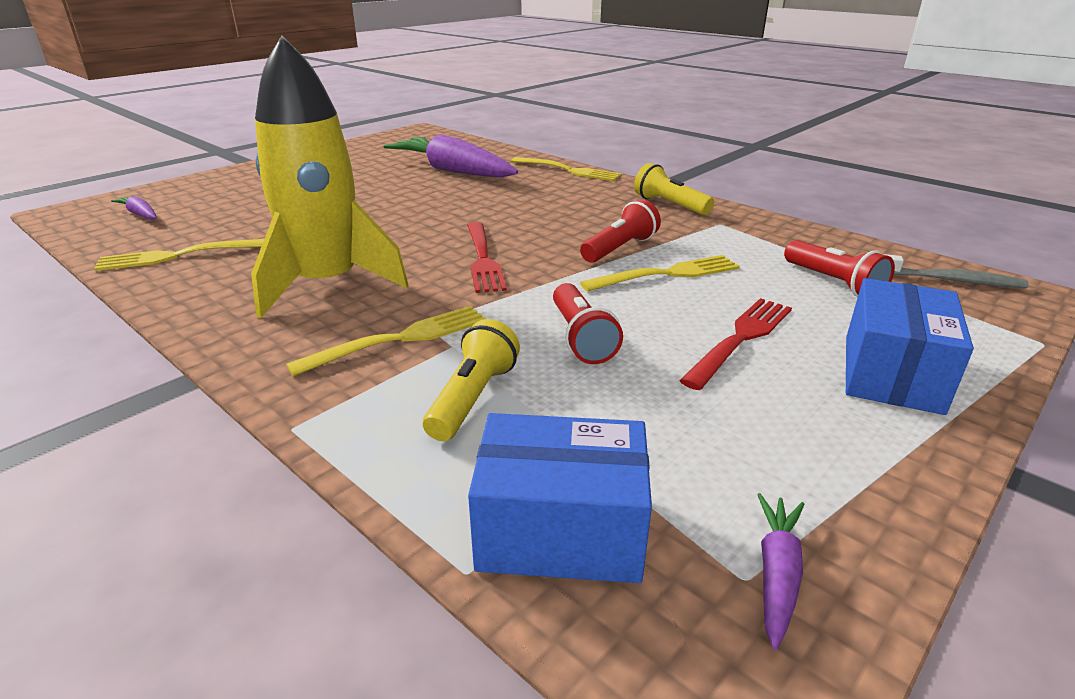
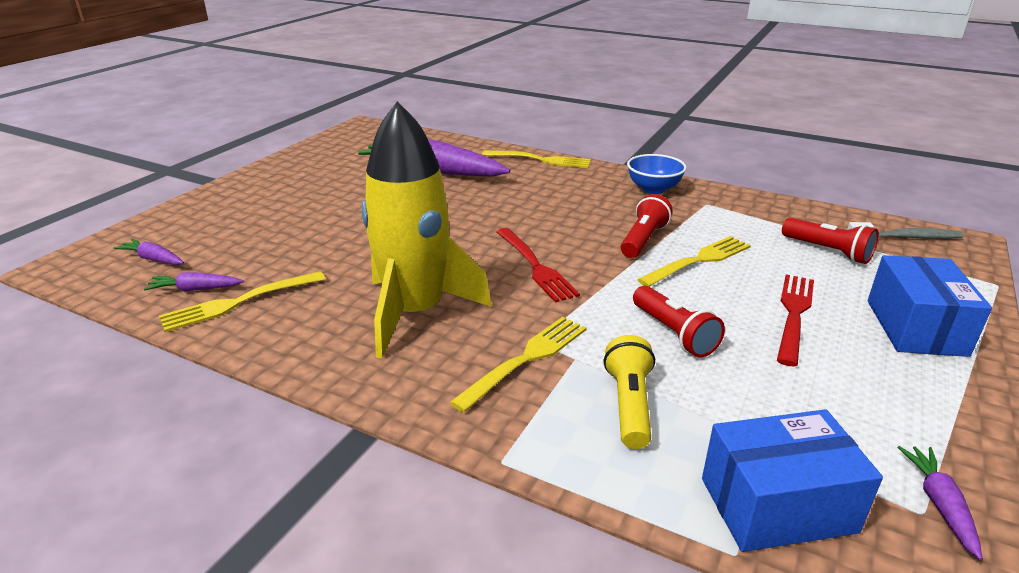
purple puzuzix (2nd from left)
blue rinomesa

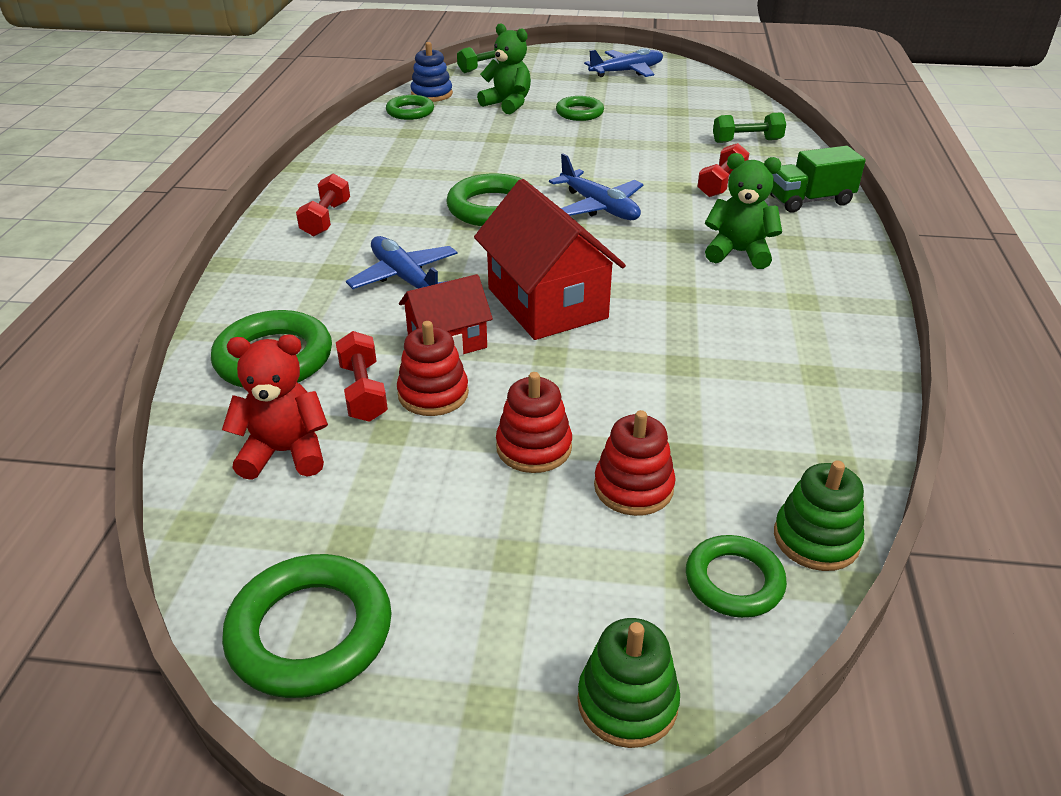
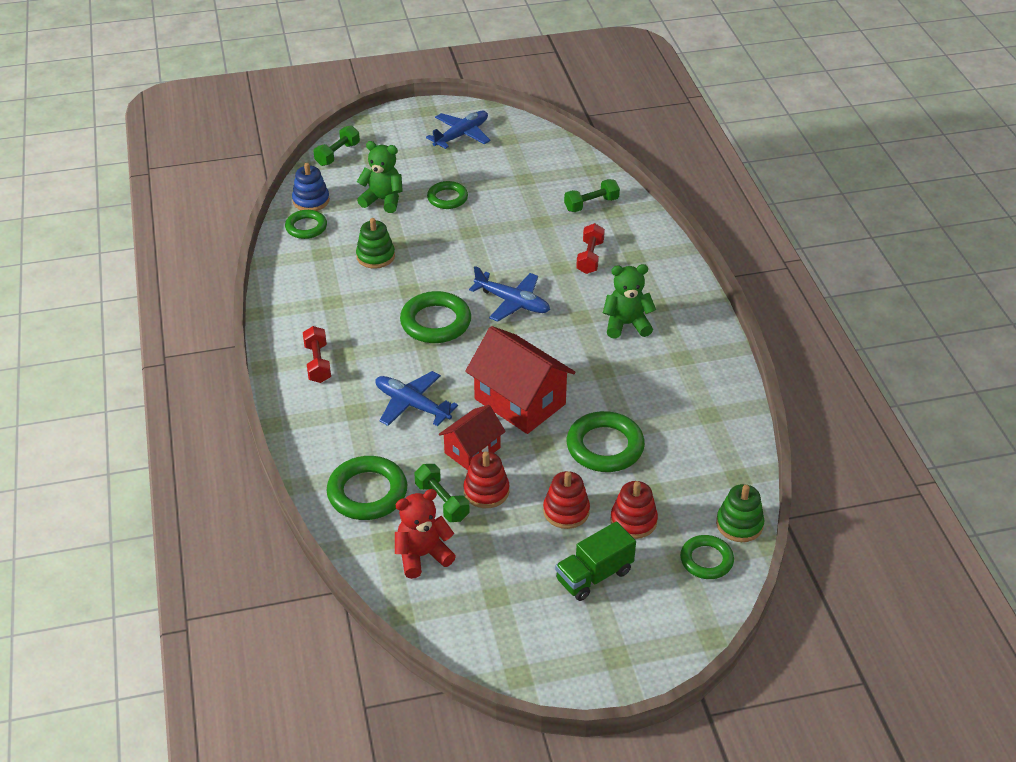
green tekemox (5th from left)
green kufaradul (1st from left)
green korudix
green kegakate (2nd from left)

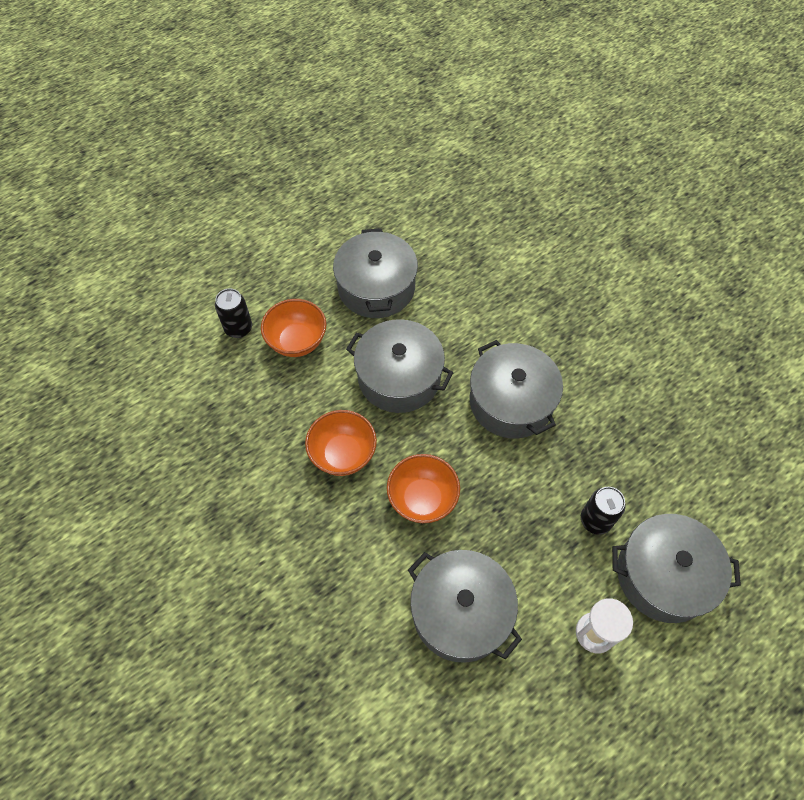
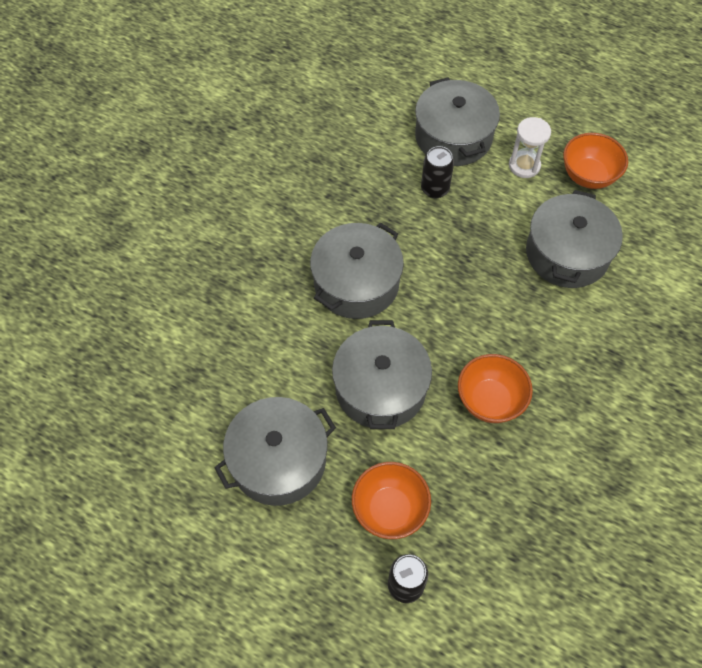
orange rinomesa (3rd from left)

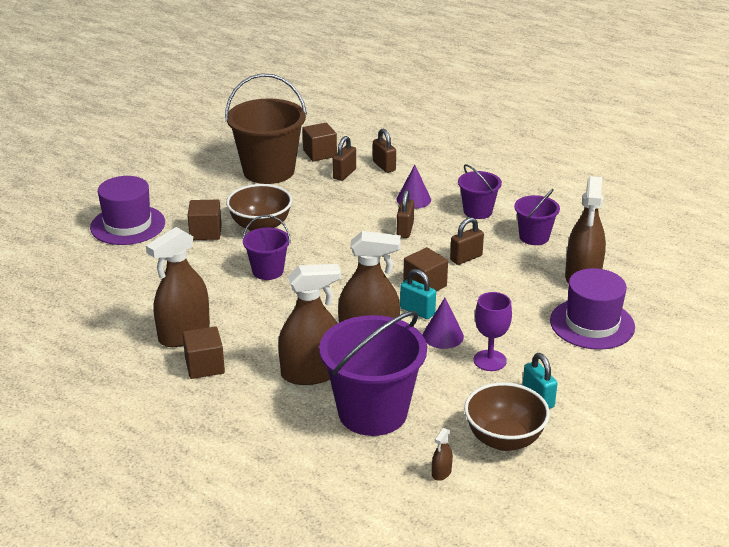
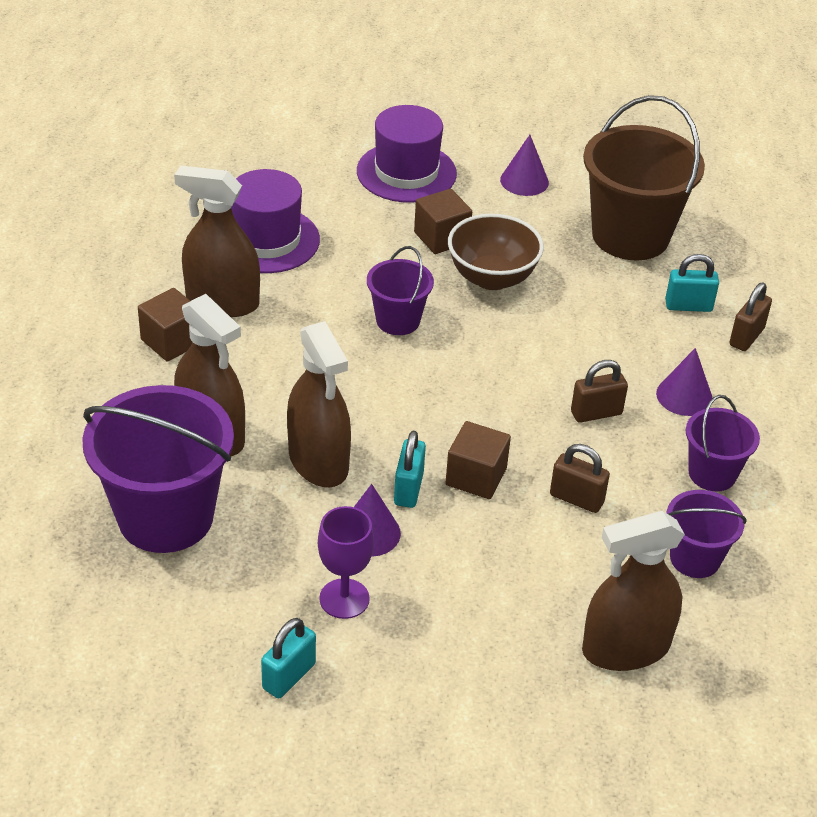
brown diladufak (3rd from left in the first image)
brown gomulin (4th from left in the first image)
brown rinomesa (2nd from left in the first image)
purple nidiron (2nd from left)
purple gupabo (1st from left)
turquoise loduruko (3rd from left)

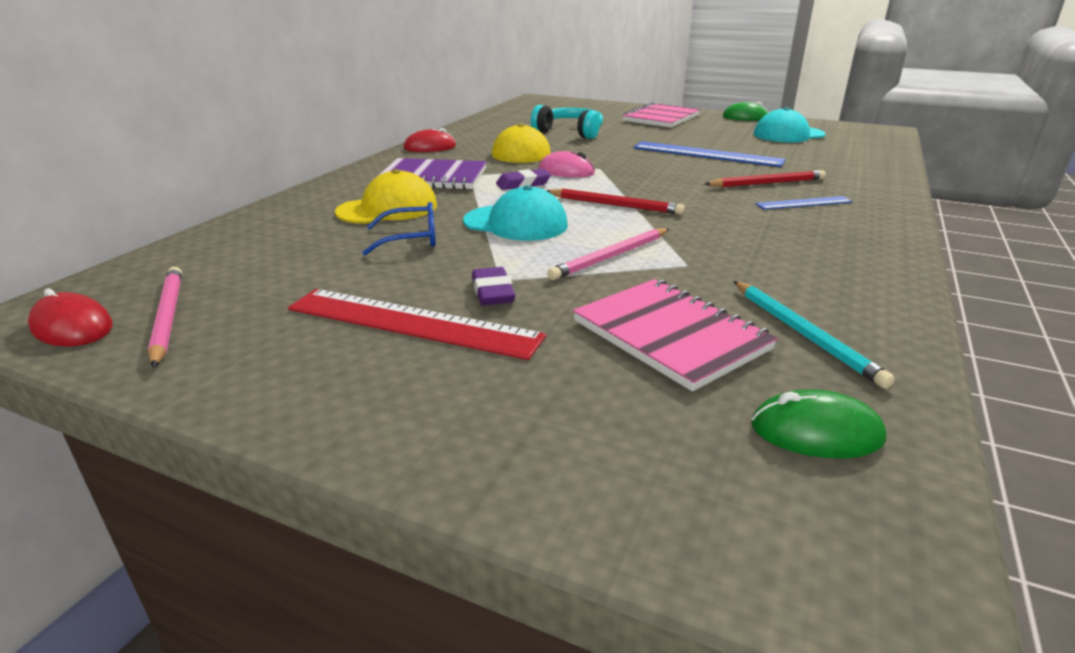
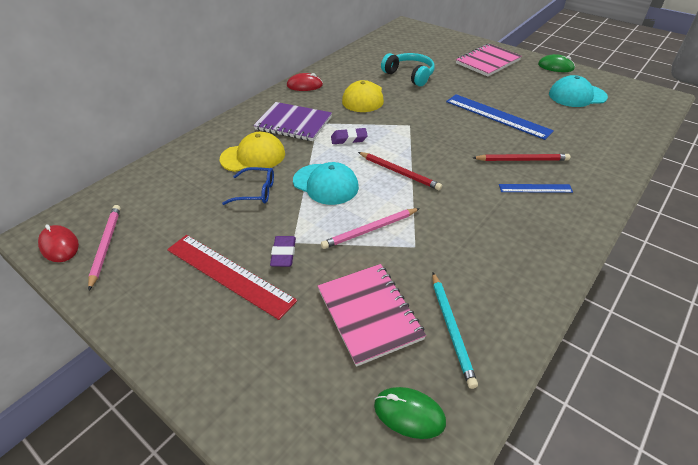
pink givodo

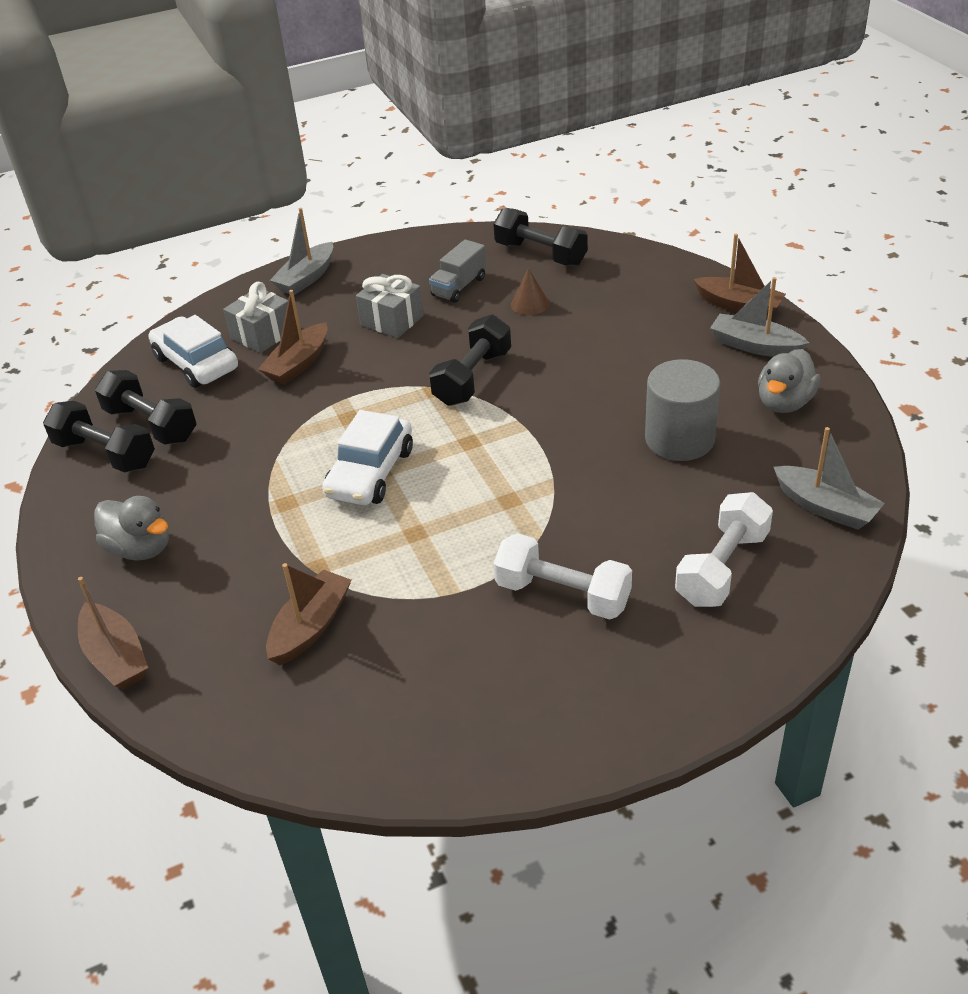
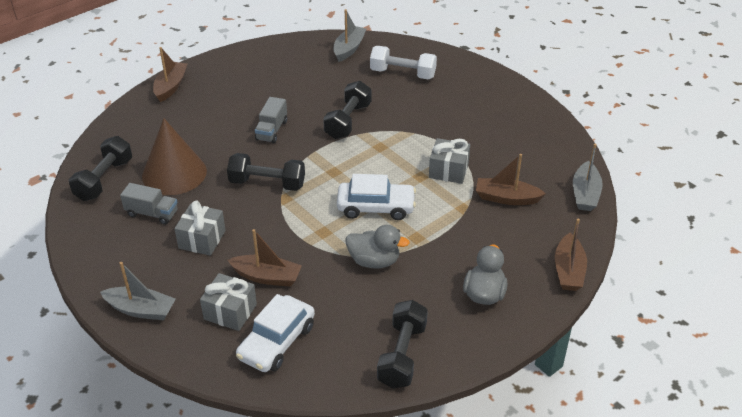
white kegakate (1st from left in the first image)
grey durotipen
grey korudix (2nd from left)
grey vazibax (3rd from left)
black kegakate (3rd from left)
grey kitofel (3rd from left)
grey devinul (1st from left)
brown kitofel (4th from left)
brown nidiron

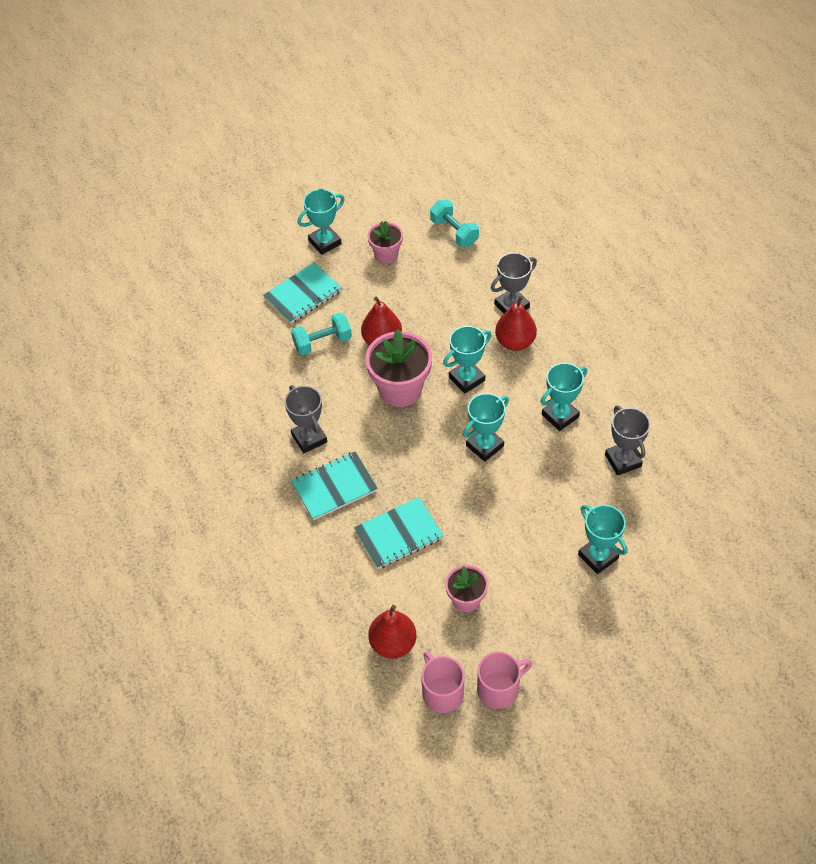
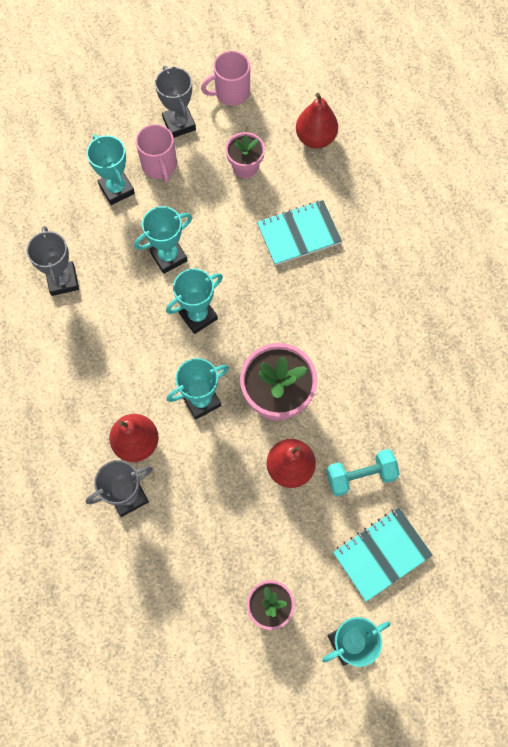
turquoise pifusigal (2nd from left in the first image)
turquoise kegakate (2nd from left in the first image)
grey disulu (3rd from left)
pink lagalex (1st from left)
turquoise disulu (2nd from left)

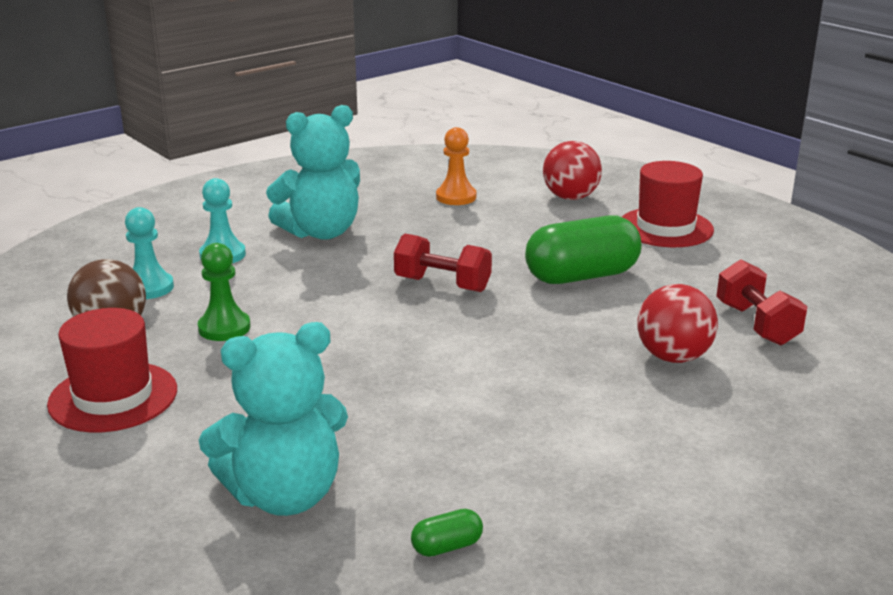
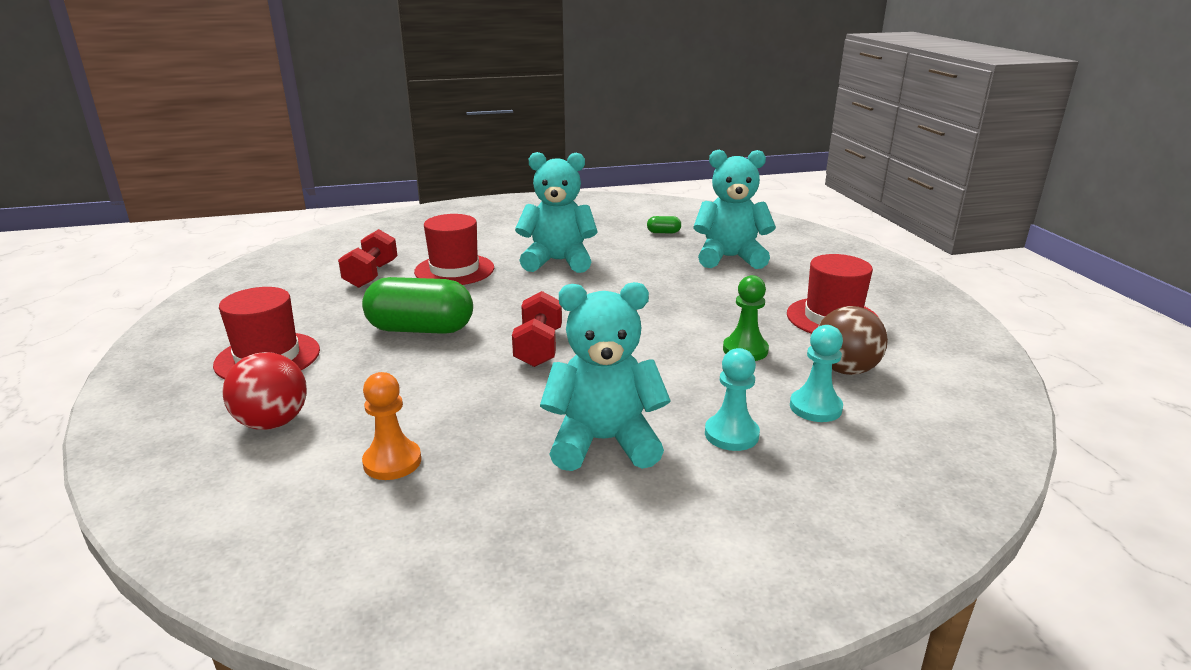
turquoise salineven (1st from left)
red gupabo (2nd from left)
red kegakate (2nd from left)

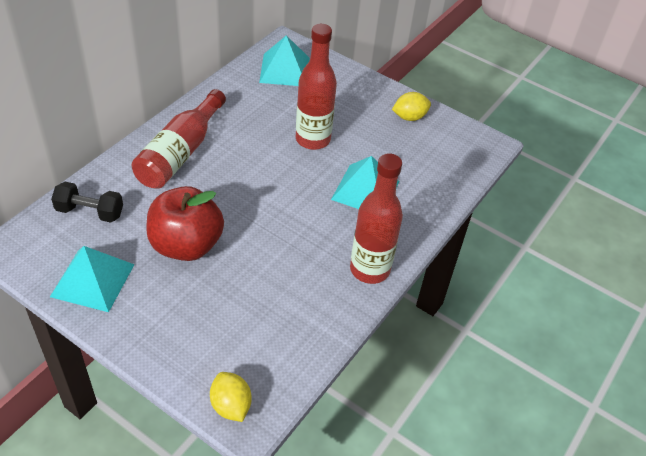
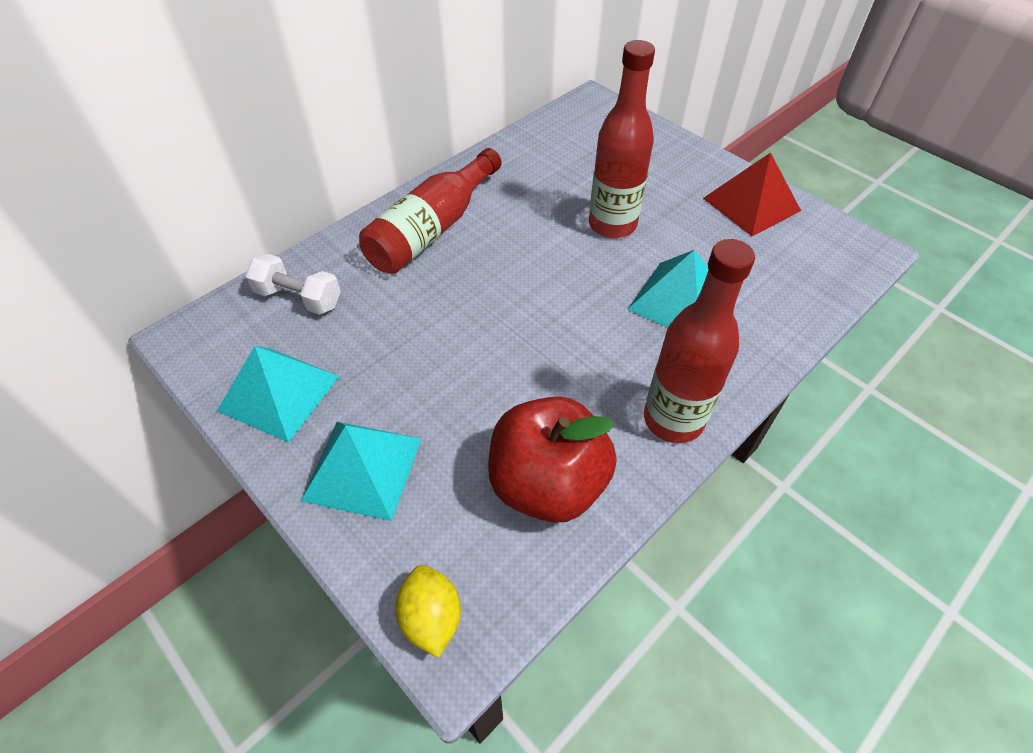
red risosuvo
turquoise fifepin (2nd from left)
red fifepin
white kegakate

